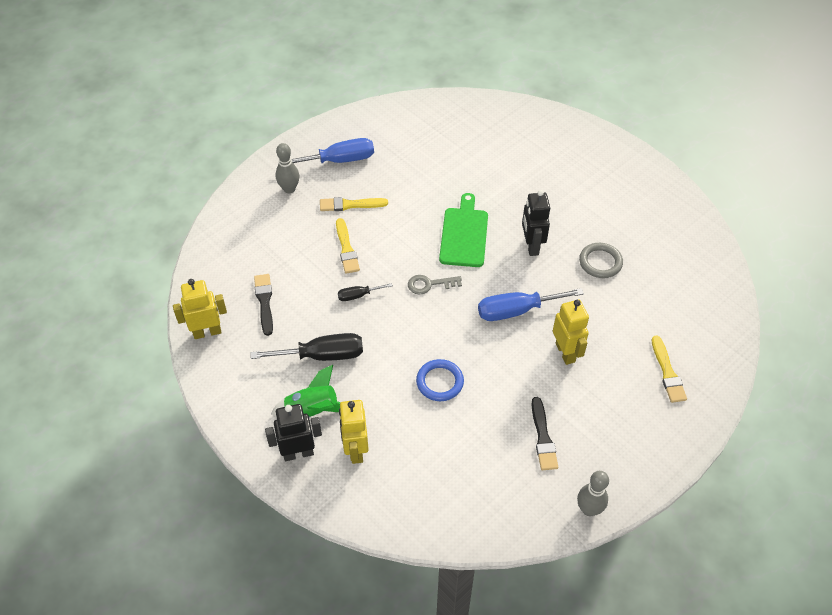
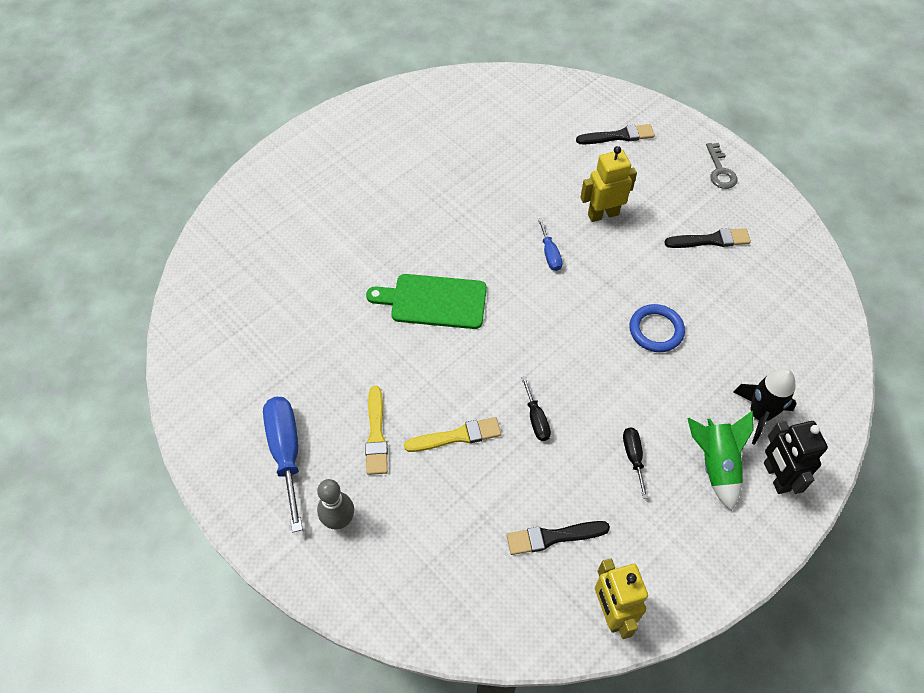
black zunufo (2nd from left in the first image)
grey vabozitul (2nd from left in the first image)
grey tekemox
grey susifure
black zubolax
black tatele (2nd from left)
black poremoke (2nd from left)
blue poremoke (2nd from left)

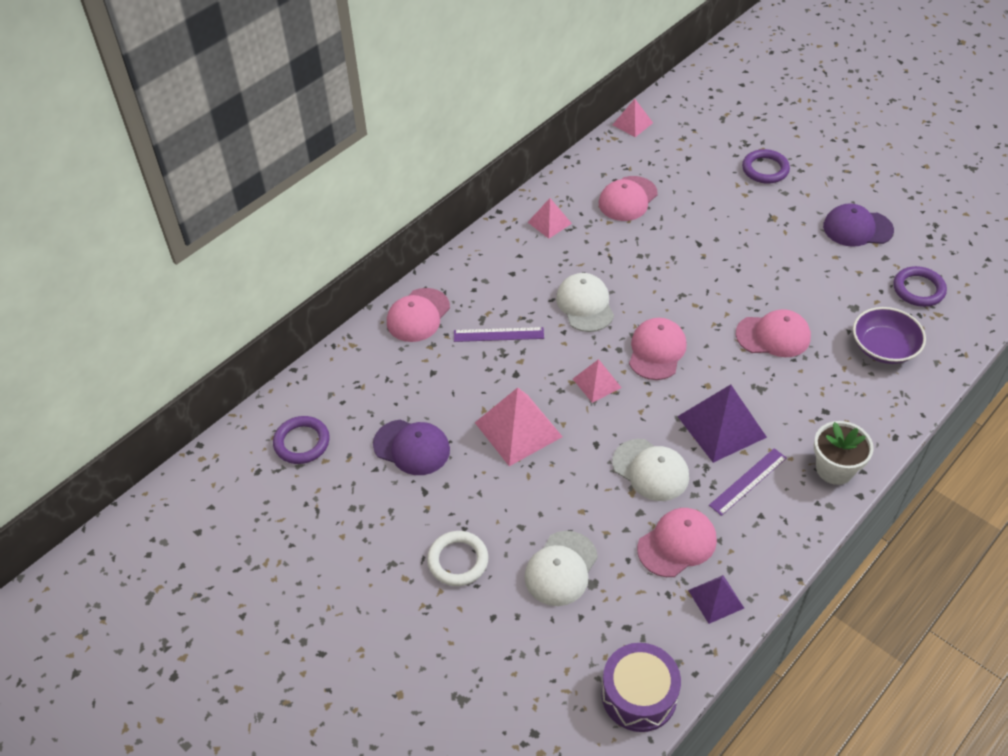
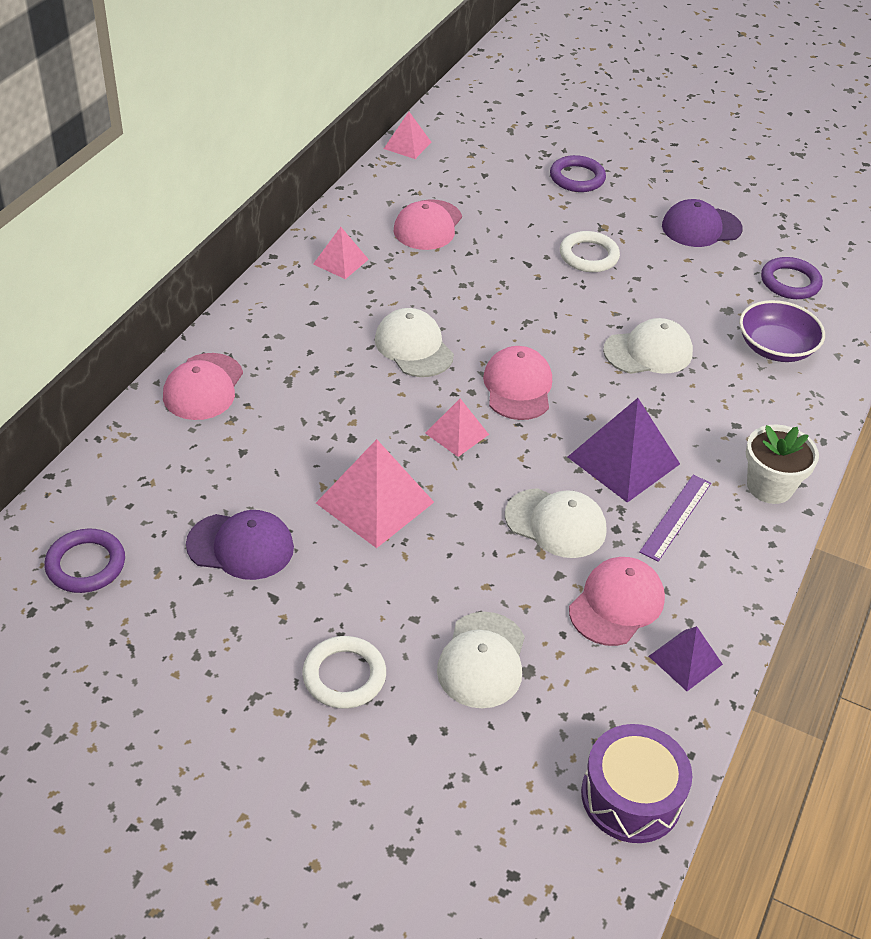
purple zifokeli (1st from left in the first image)
white tekemox (2nd from left)
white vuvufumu (4th from left)

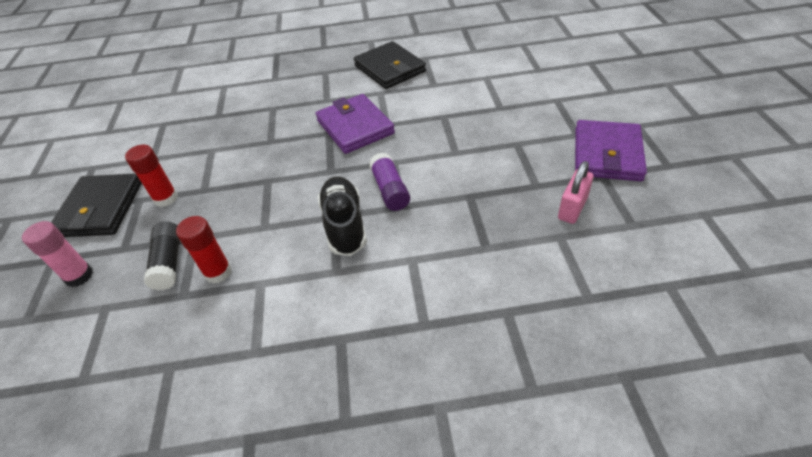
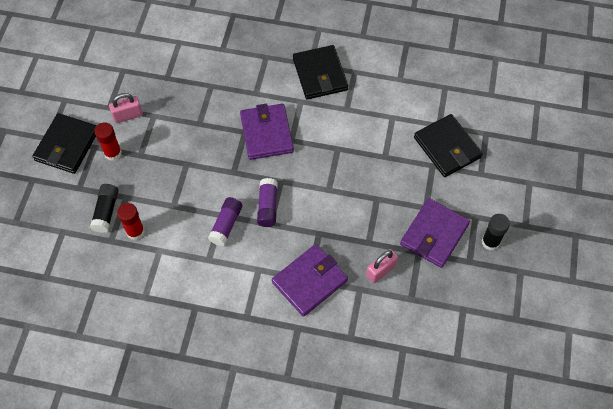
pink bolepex
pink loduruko (1st from left)
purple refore (2nd from left)
black refore (3rd from left)
black bolepex (2nd from left)
purple bolepex (1st from left)

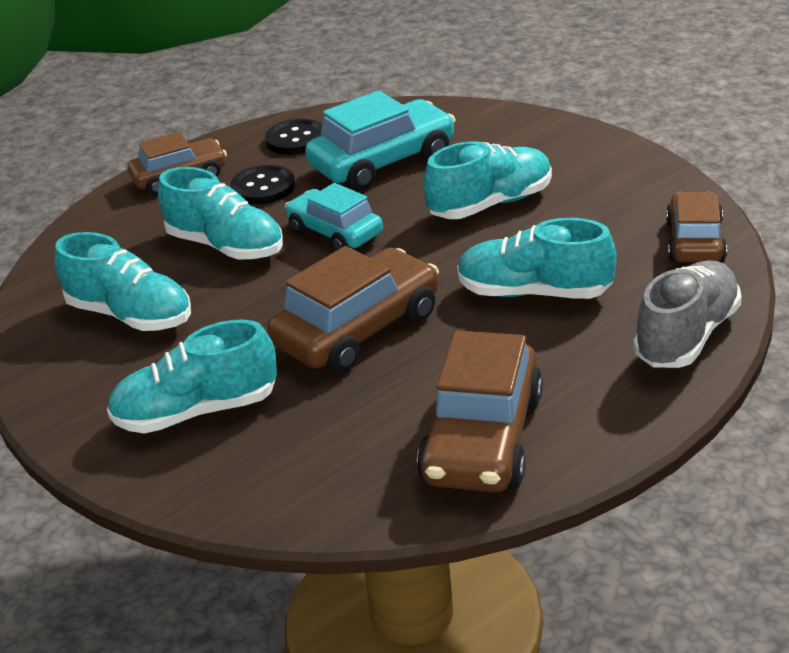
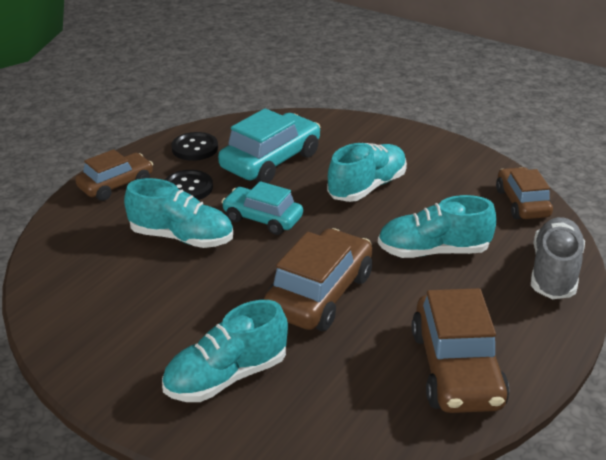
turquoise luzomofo (1st from left in the first image)

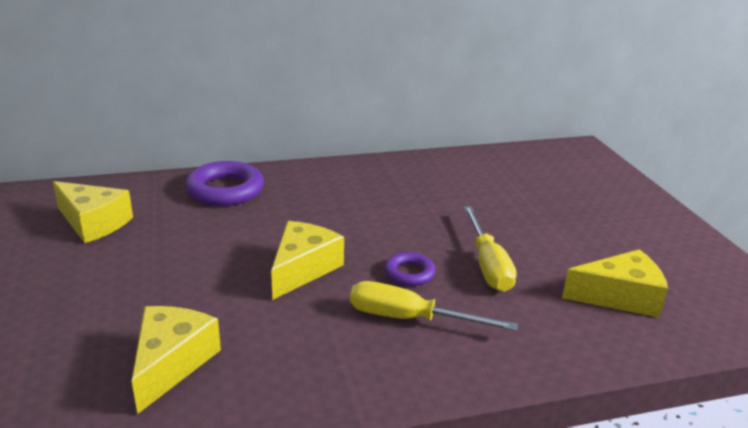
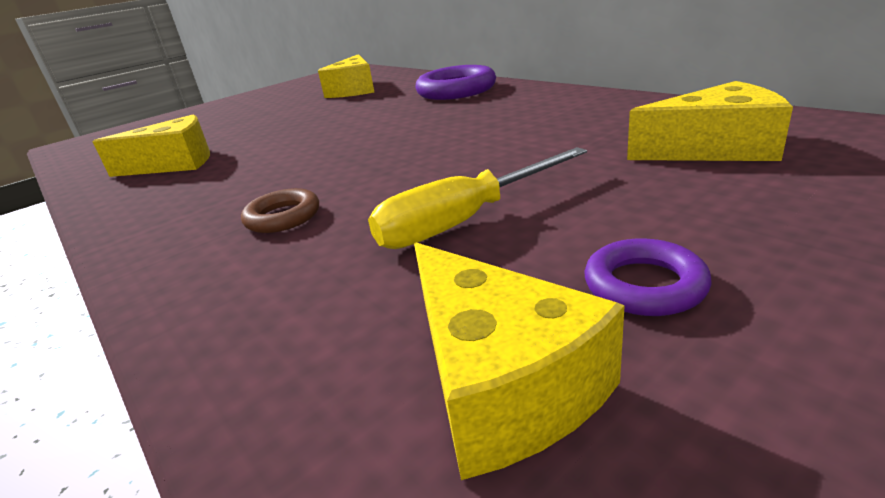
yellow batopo (4th from left)
purple tekemox (2nd from left)
brown tekemox

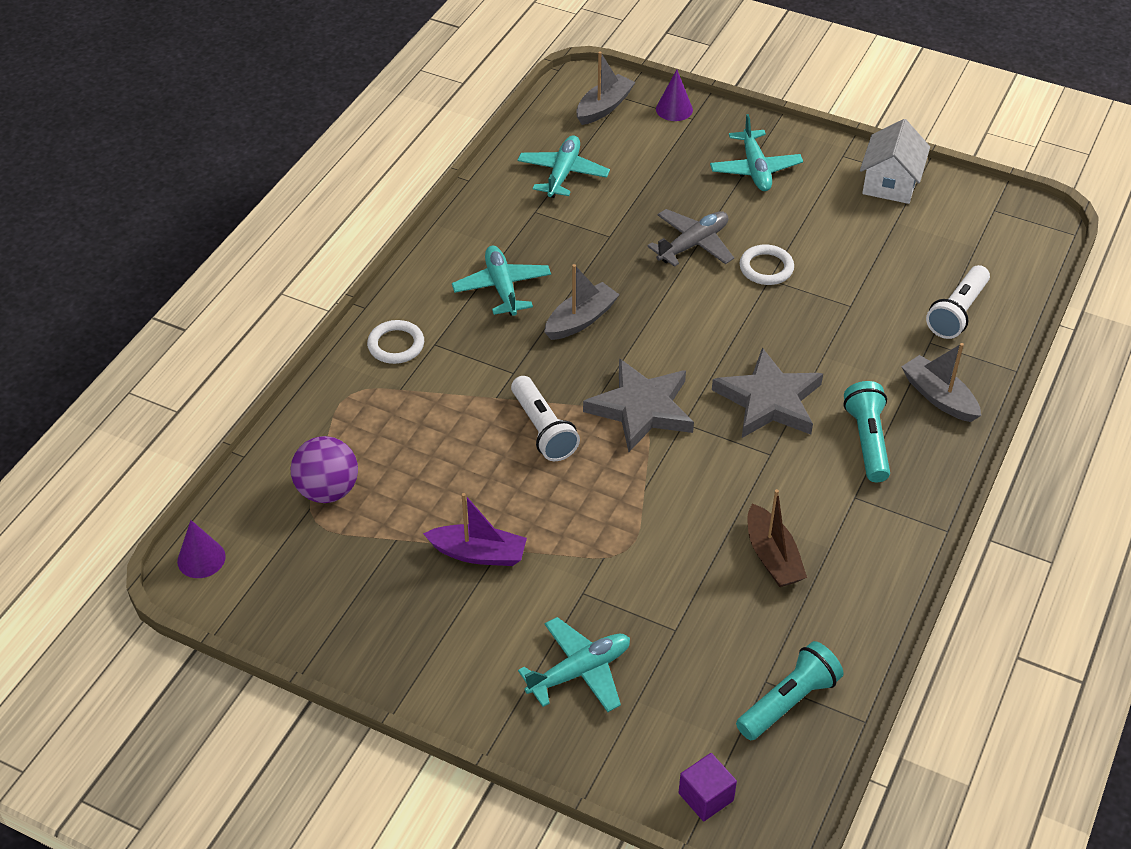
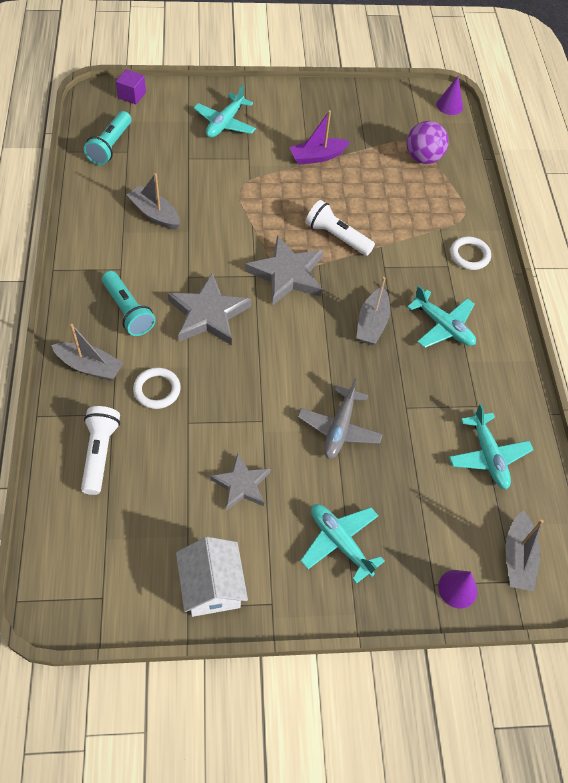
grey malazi (2nd from left)
white tekemox (1st from left)
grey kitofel (2nd from left)

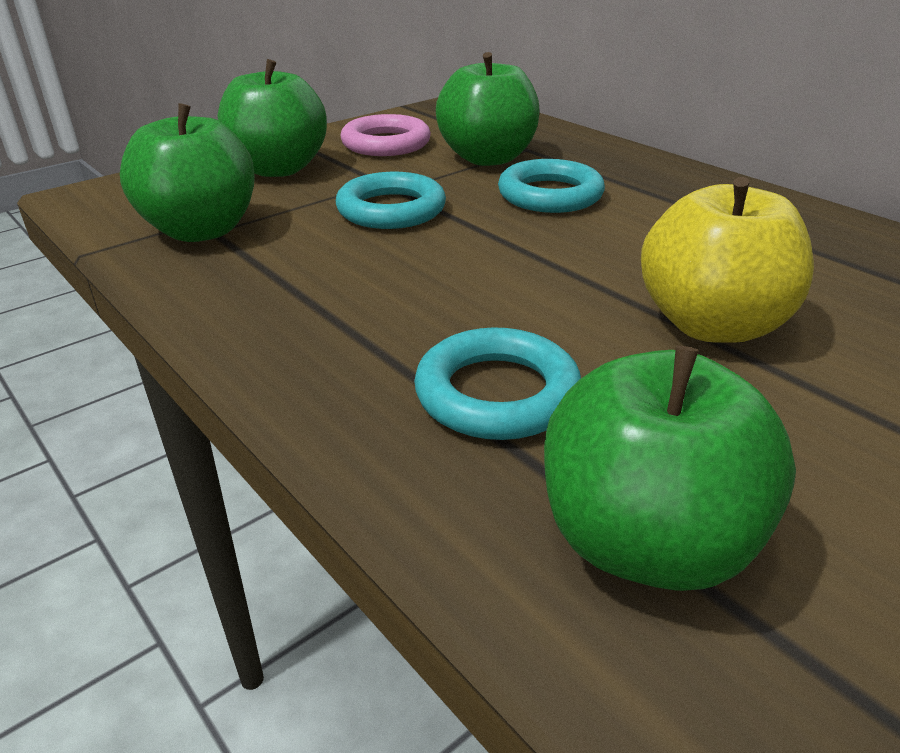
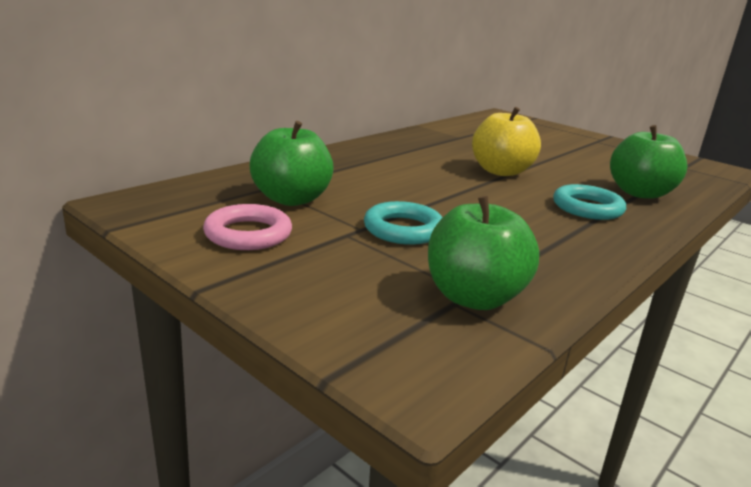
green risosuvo (2nd from left in the first image)
turquoise tekemox (3rd from left in the first image)

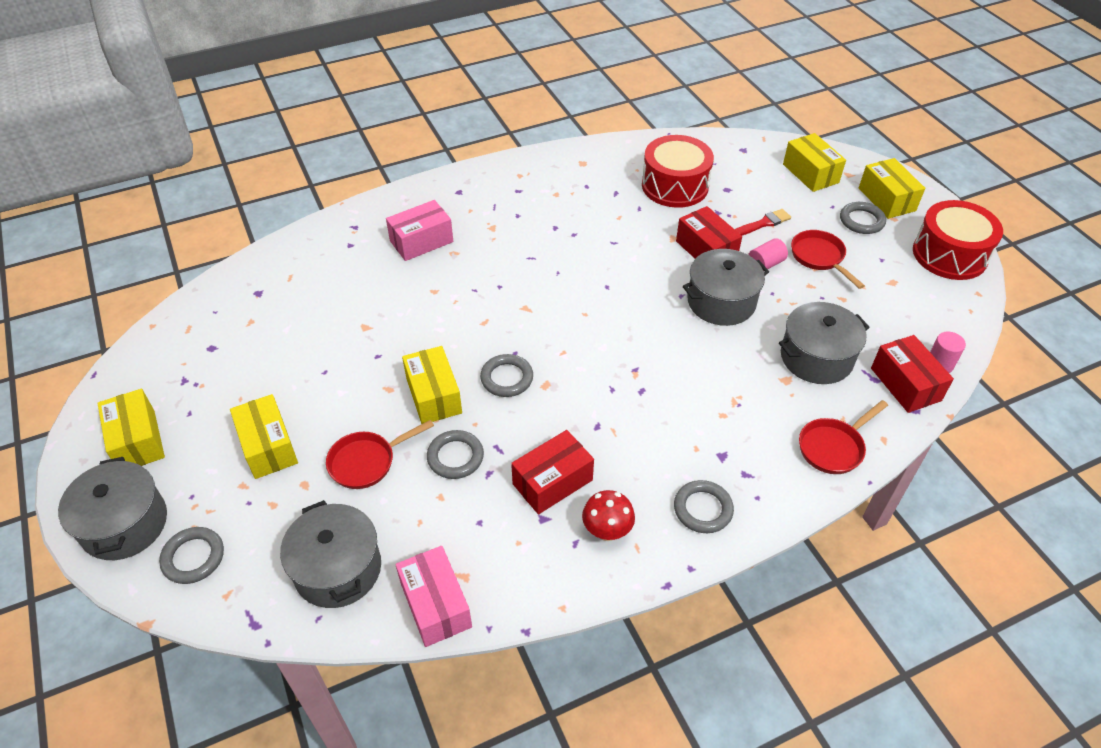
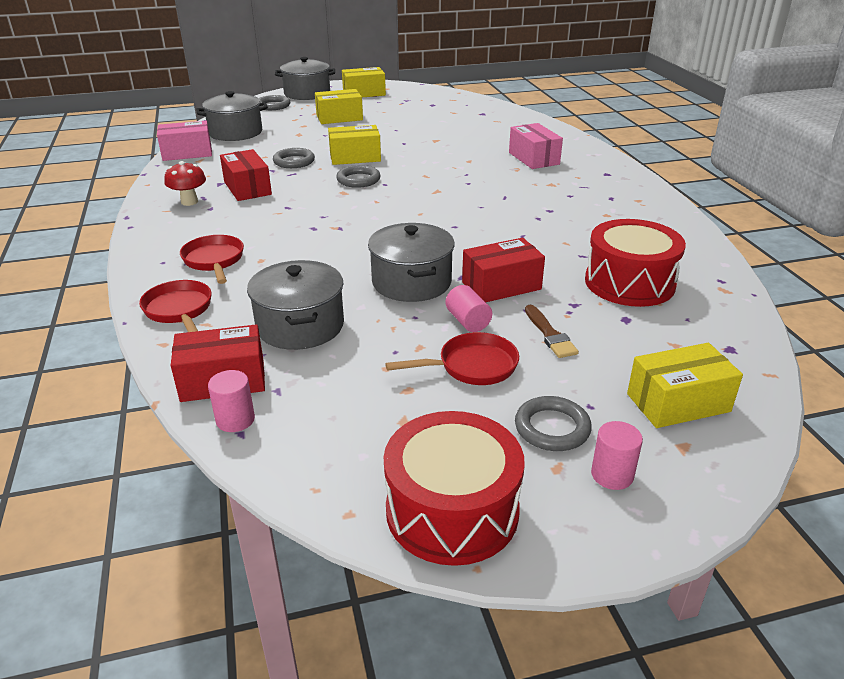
grey tekemox (4th from left in the first image)
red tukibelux (2nd from left)
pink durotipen (3rd from left)
brown tatele

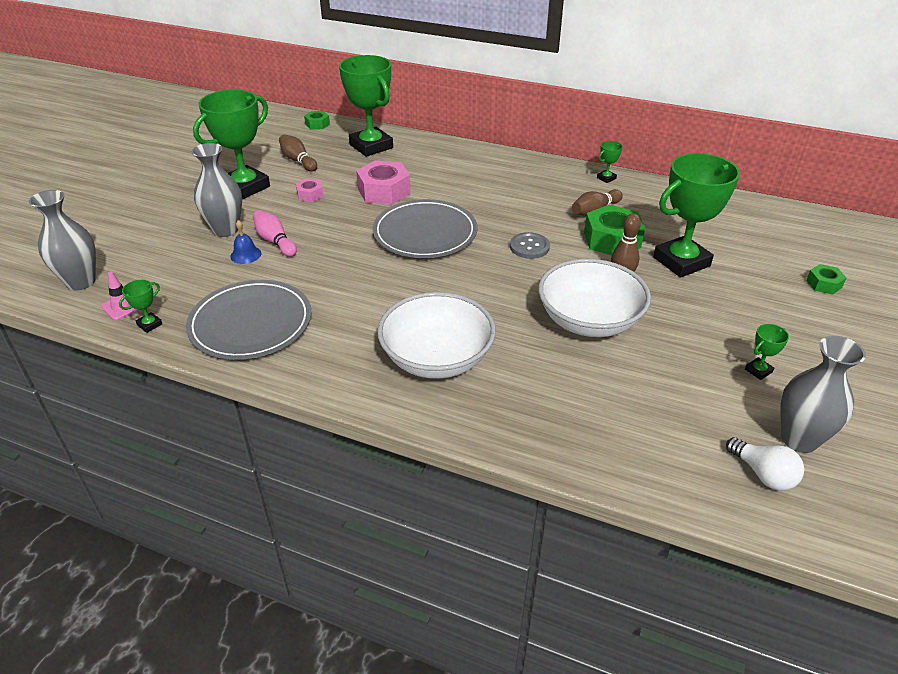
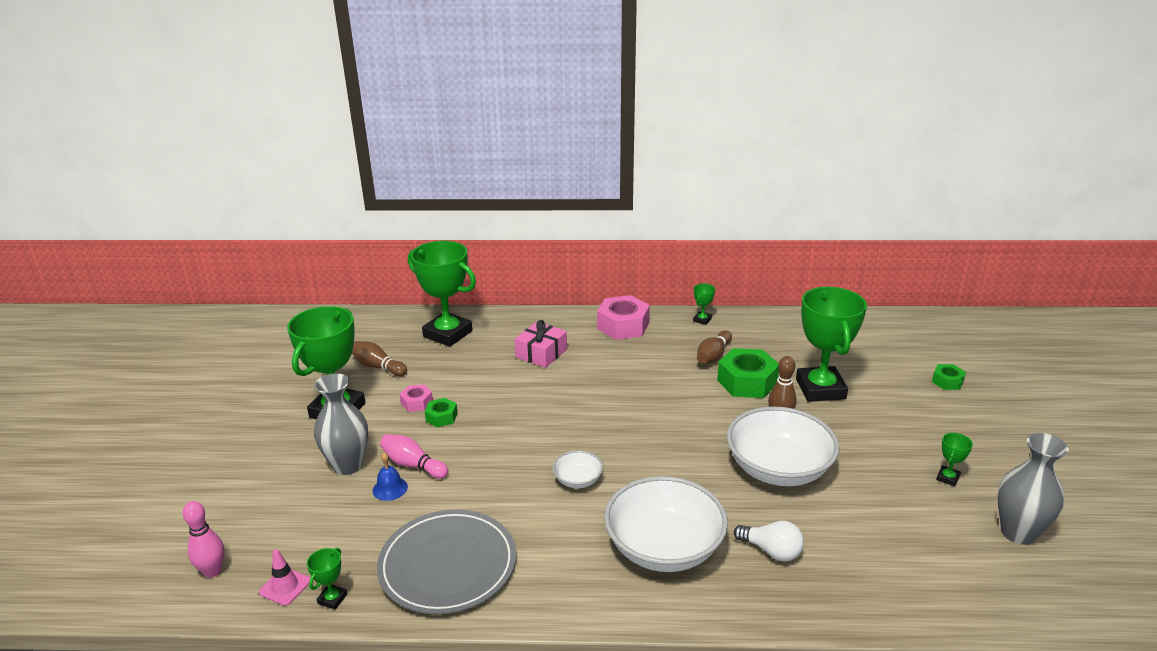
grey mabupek (2nd from left in the first image)
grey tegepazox
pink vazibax
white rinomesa (1st from left)
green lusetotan (1st from left)
pink lusetotan (2nd from left)
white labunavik
pink vabozitul (1st from left)
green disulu (5th from left)

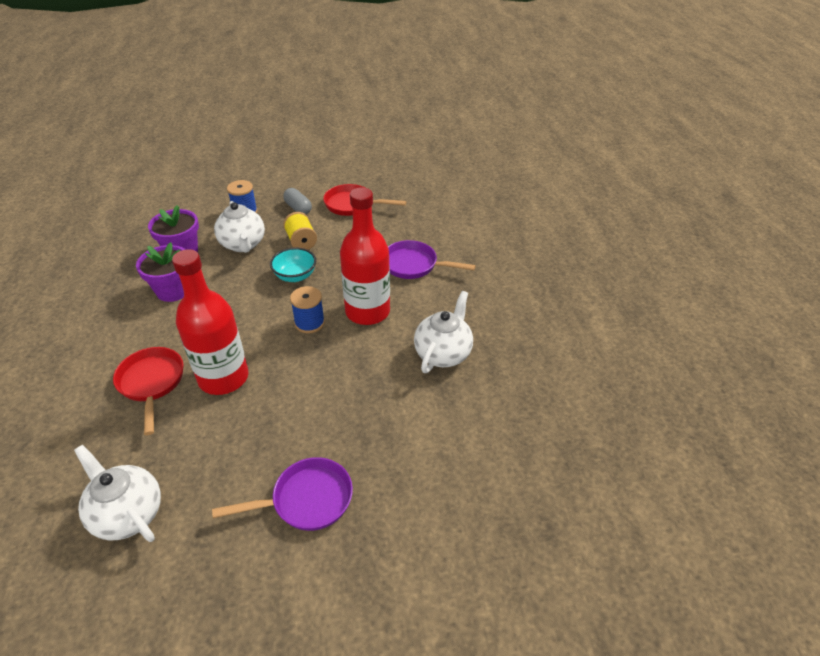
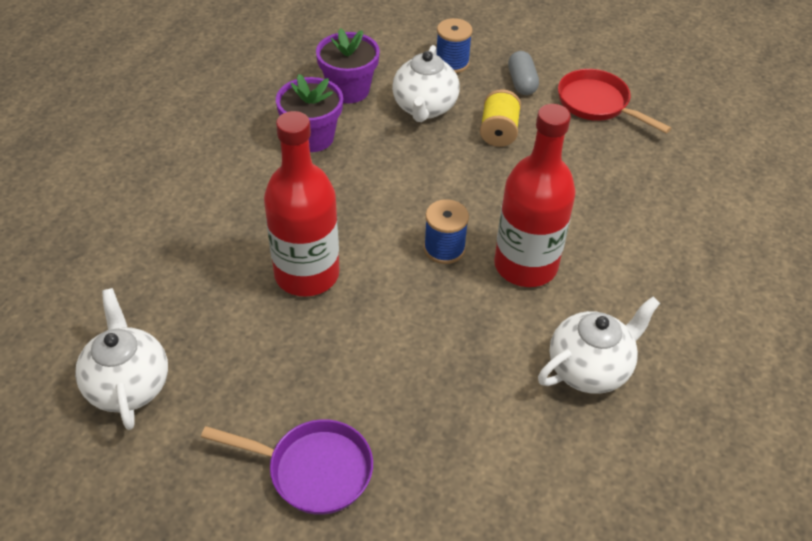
red tukibelux (1st from left in the first image)
turquoise rinomesa
purple tukibelux (2nd from left in the first image)

